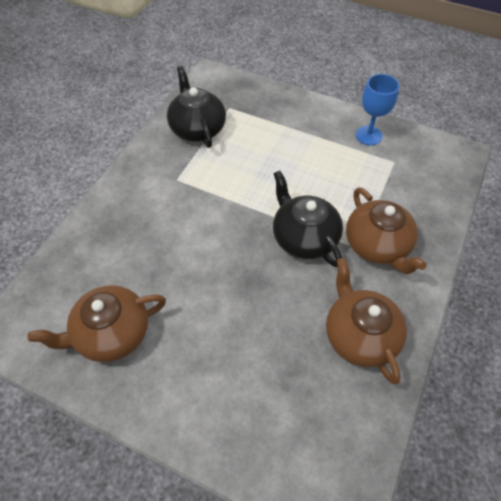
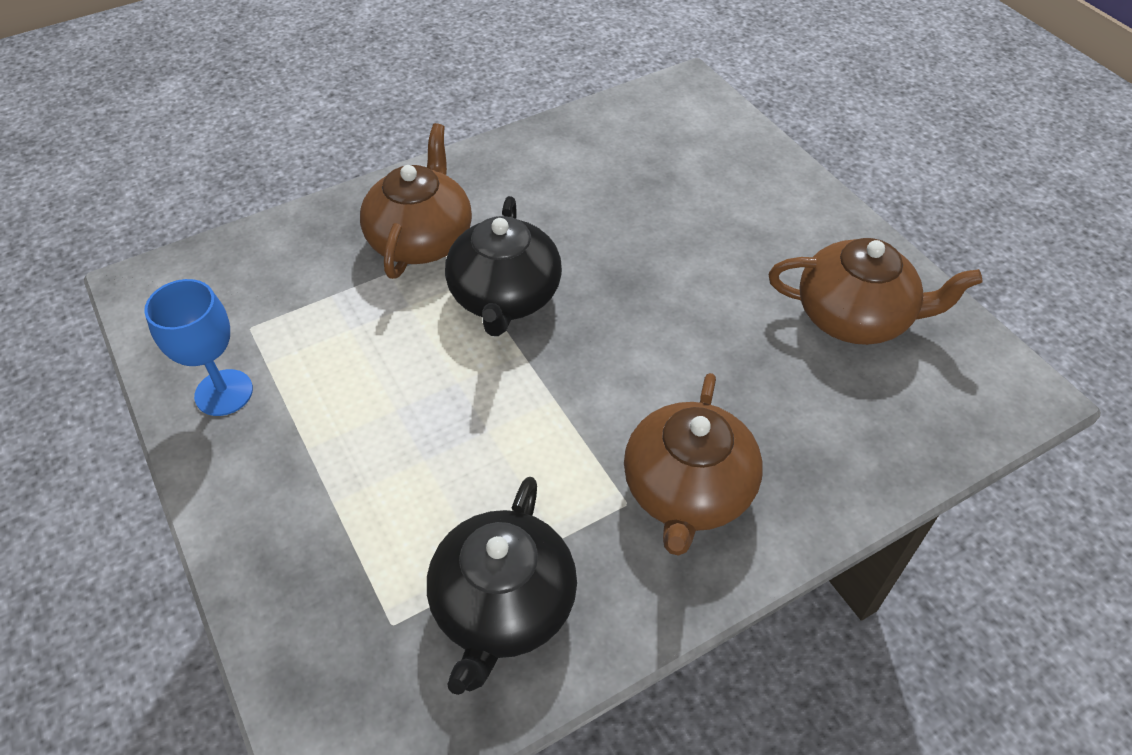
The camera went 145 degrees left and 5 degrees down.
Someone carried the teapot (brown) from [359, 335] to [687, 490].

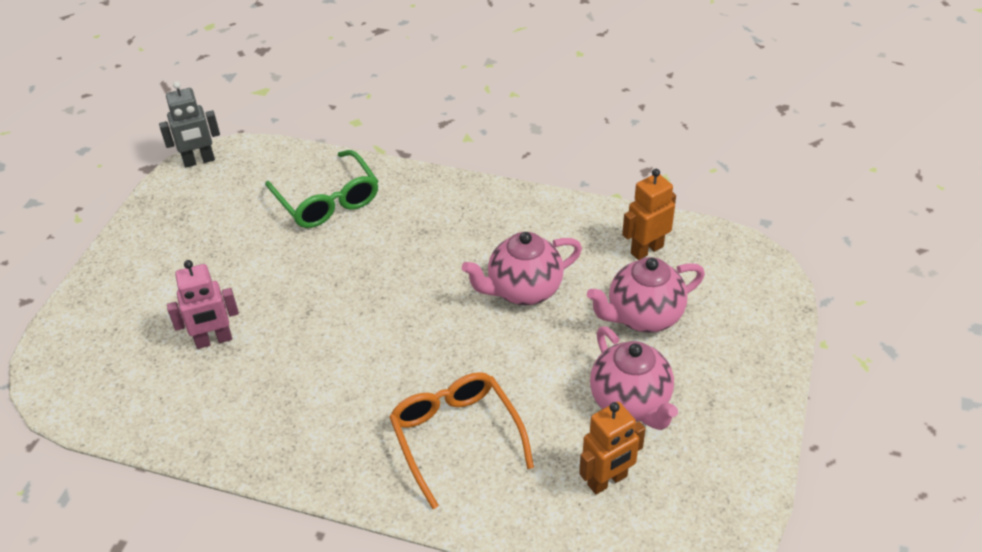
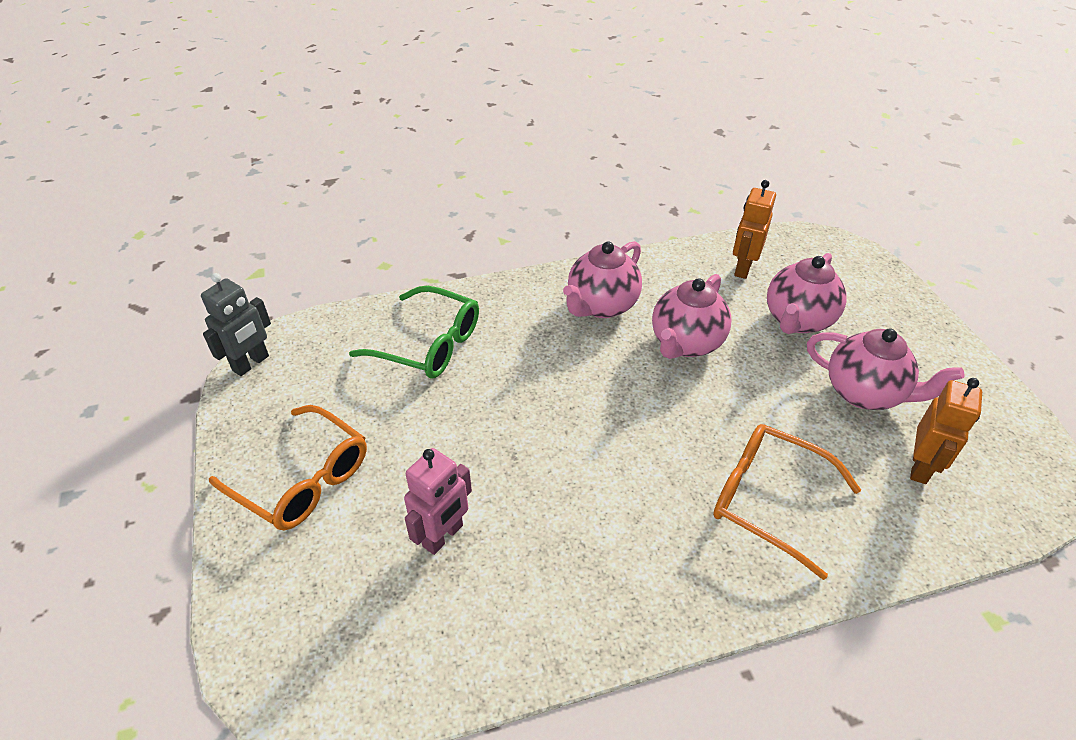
The camera went 35 degrees left and 0 degrees up.
Someone put down the glasses (orange) at [302, 479].
Someone put down the teapot (pink) at [601, 305].

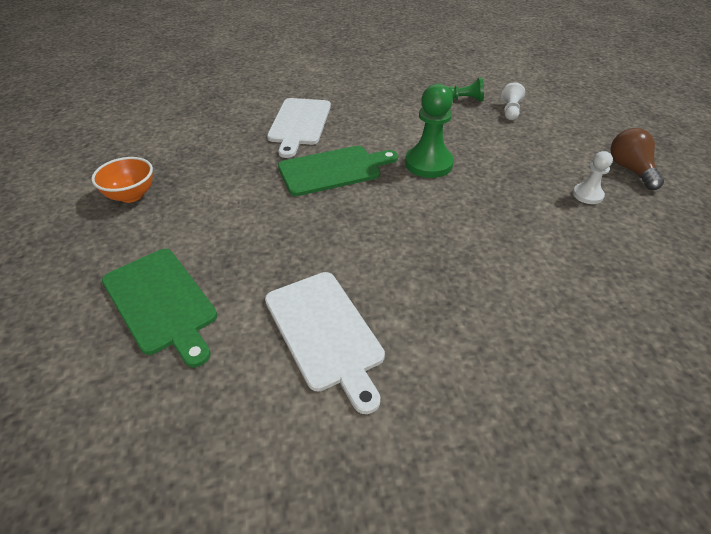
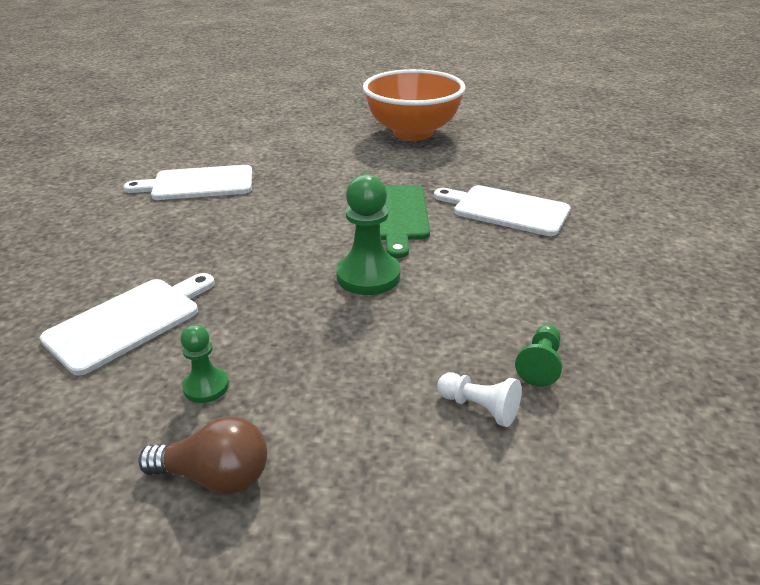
The camera went 110 degrees right and 10 degrees down.
Someone scaled the bowl (orange) at [131, 195] by 2.11.
Someone took away the cutting board (green) at [161, 302].
Someone repainted the pawn (white) at [587, 195], which became the pawn (green) at [206, 386].
Someone put down the cutting board (white) at [129, 321].

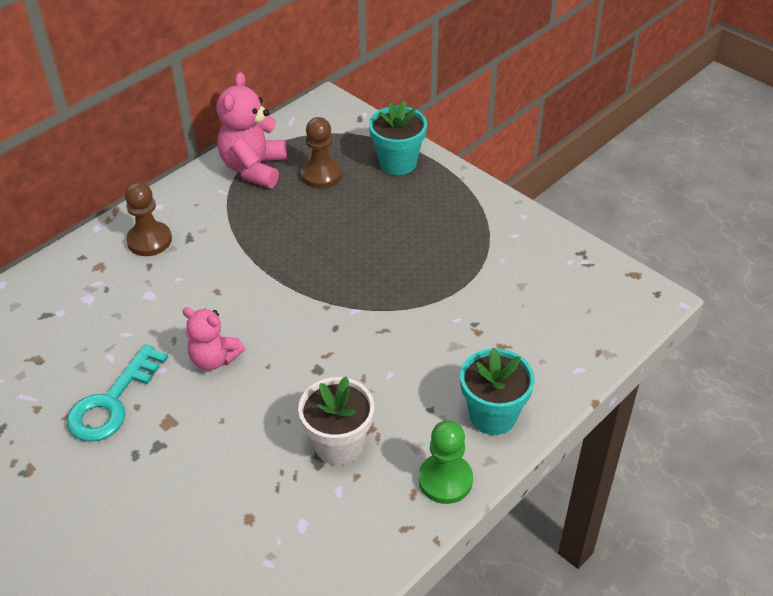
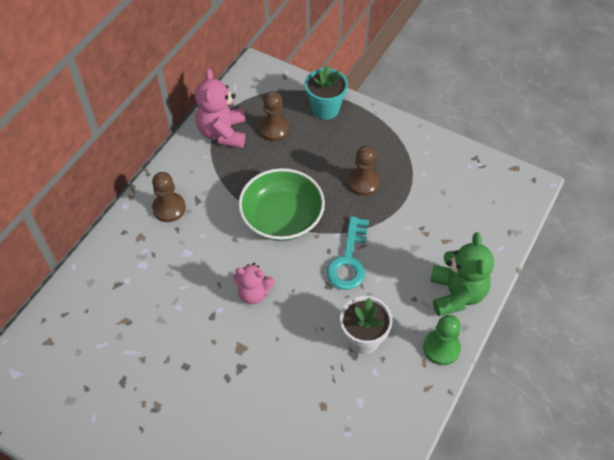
The camera went 15 degrees left and 10 degrees up.
Someone carried the key (turquoise) from [112, 402] to [348, 260].
Someone swapped the flower pot (turquoise) at [493, 415] for the teddy bear (green) at [456, 294].
Someone put down the bowl (green) at [282, 217].
Someone put down the pawn (brown) at [363, 182].

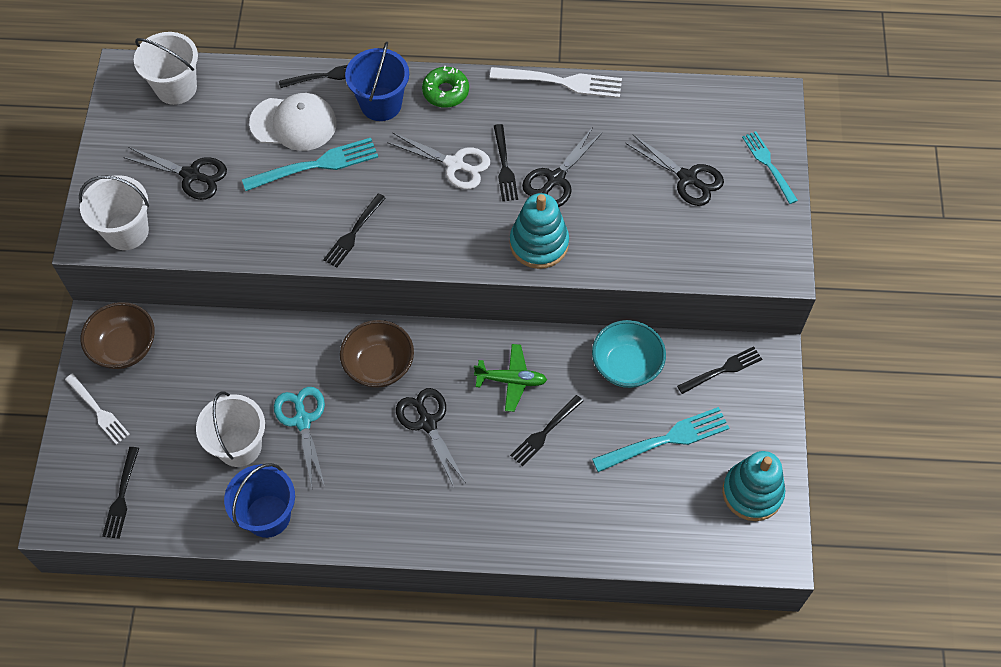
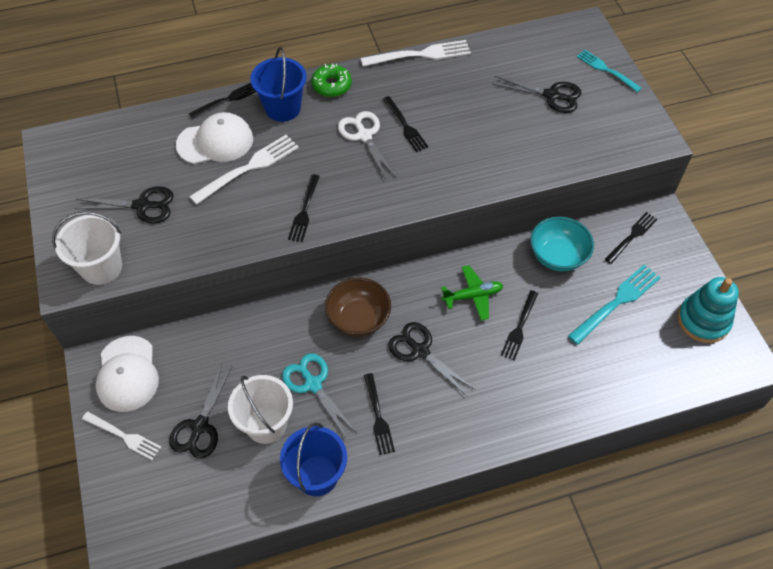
The camera went 20 degrees left and 5 degrees down.
Someone swapped the bowl (brown) at [124, 347] for the cap (white) at [127, 374].
Someone carried the fork (black) from [122, 496] to [378, 416].
Someone took away the bucket (white) at [176, 88].
Someone repainted the fork (turquoise) at [316, 165], which became the fork (white) at [248, 168].
Someone rotated the scissors (white) at [454, 164] by 120 degrees counterclockwise.
Someone took away the stacking toy (turquoise) at [539, 243].
Someone carried the scissors (black) from [555, 179] to [200, 426].

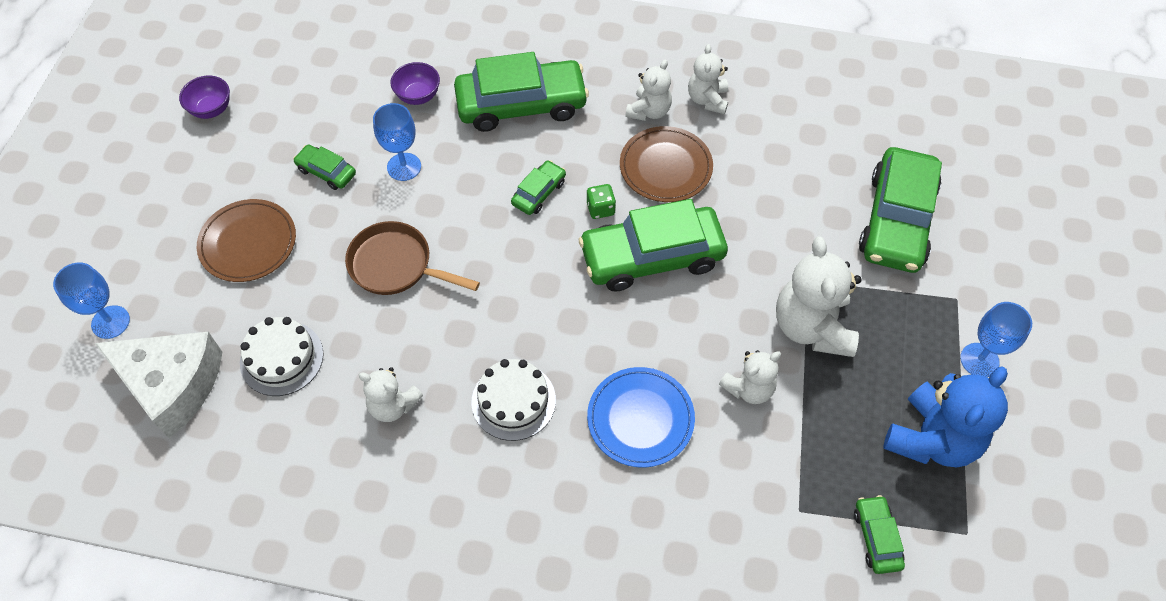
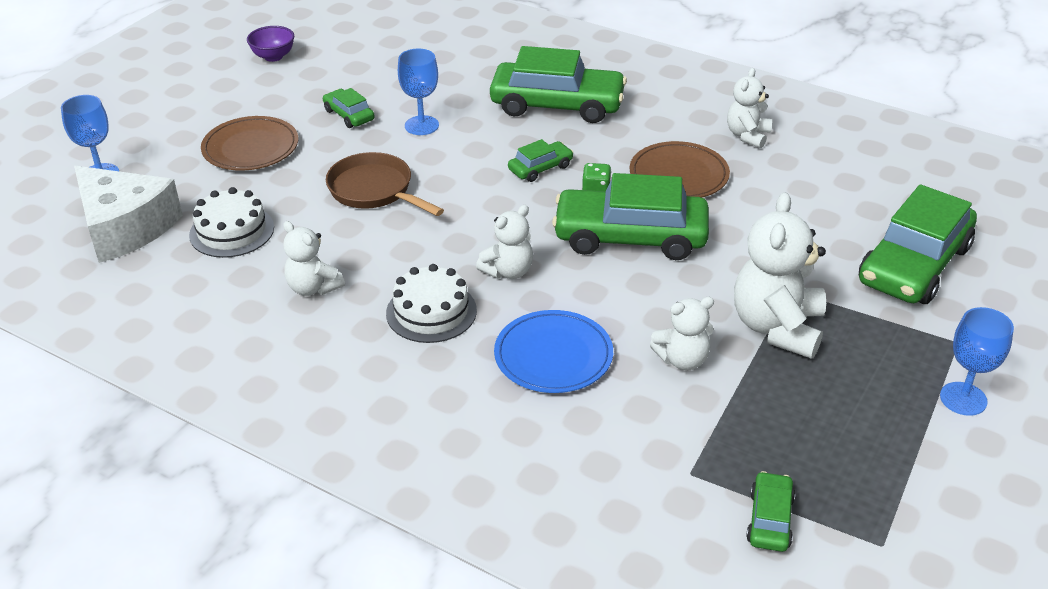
The camera went 20 degrees right and 20 degrees down.
Someone took away the bowl (purple) at [418, 96].
Someone carried the teddy bear (white) from [649, 111] to [508, 271].
Someone took away the teddy bear (blue) at [931, 439].

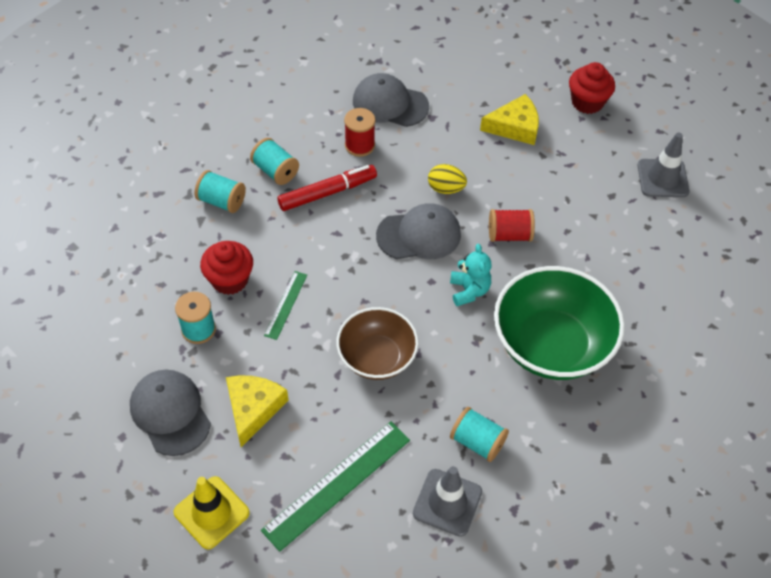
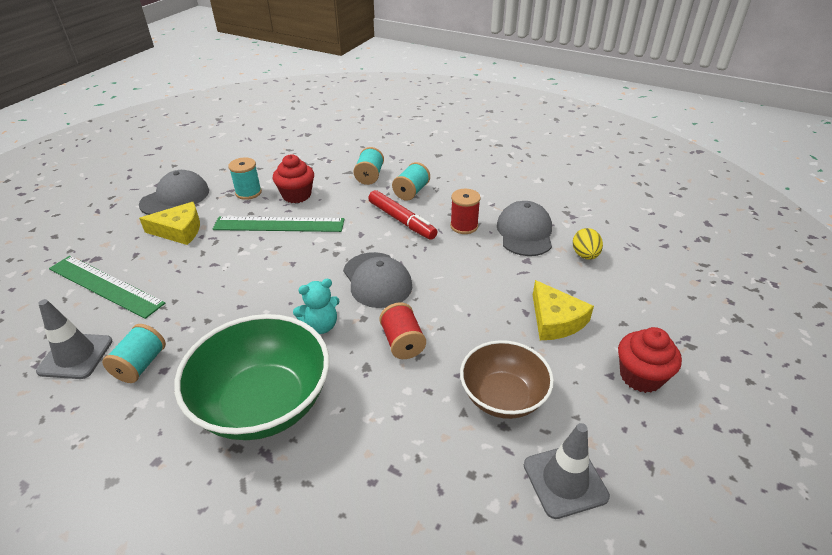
The camera went 75 degrees right and 15 degrees down.
Someone took away the traffic cone (yellow) at [211, 512].
Someone scaled the ruler (green) at [286, 305] by 1.90.
Someone carried the bowl (brown) from [377, 357] to [503, 397].
Someone carried the egg (yellow) from [445, 188] to [585, 255].

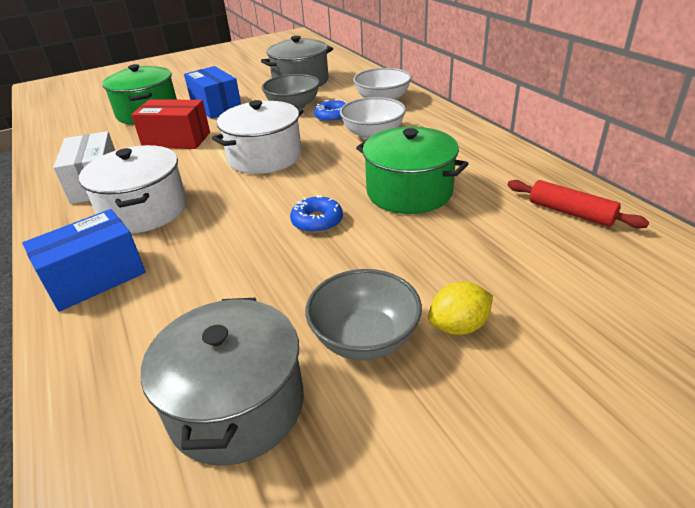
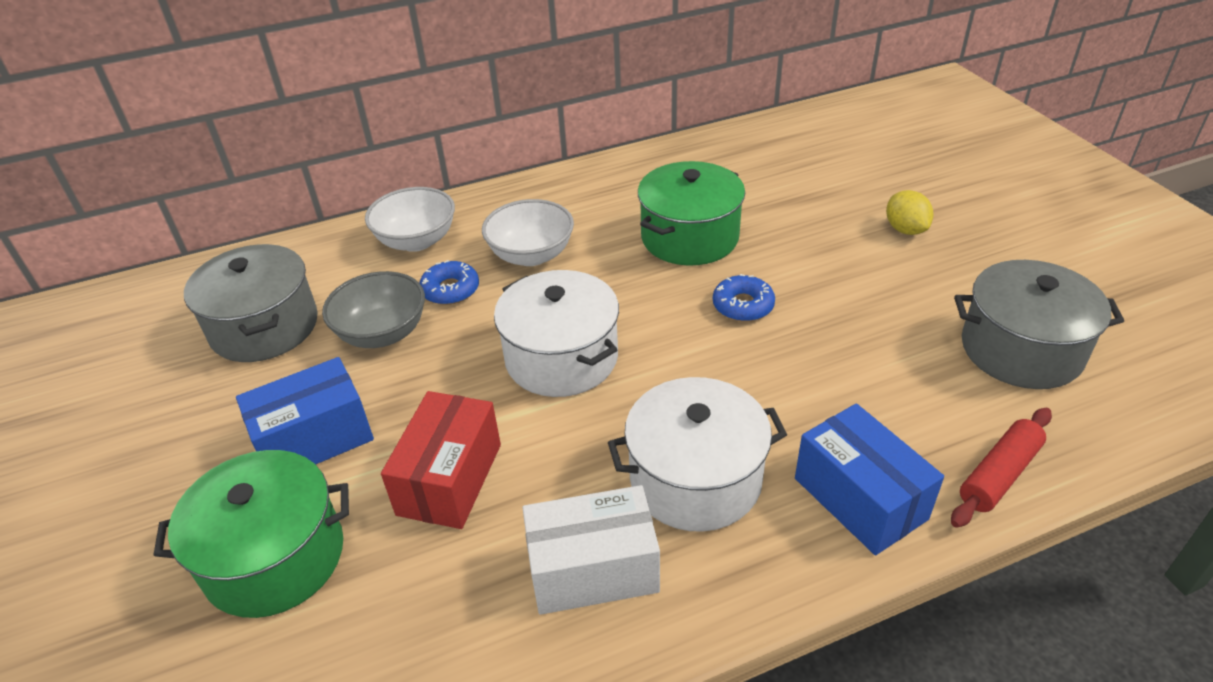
The camera went 85 degrees left and 5 degrees up.
Someone took away the bowl (grey) at [365, 338].
Someone carried the rolling pin (red) from [570, 213] to [999, 475].

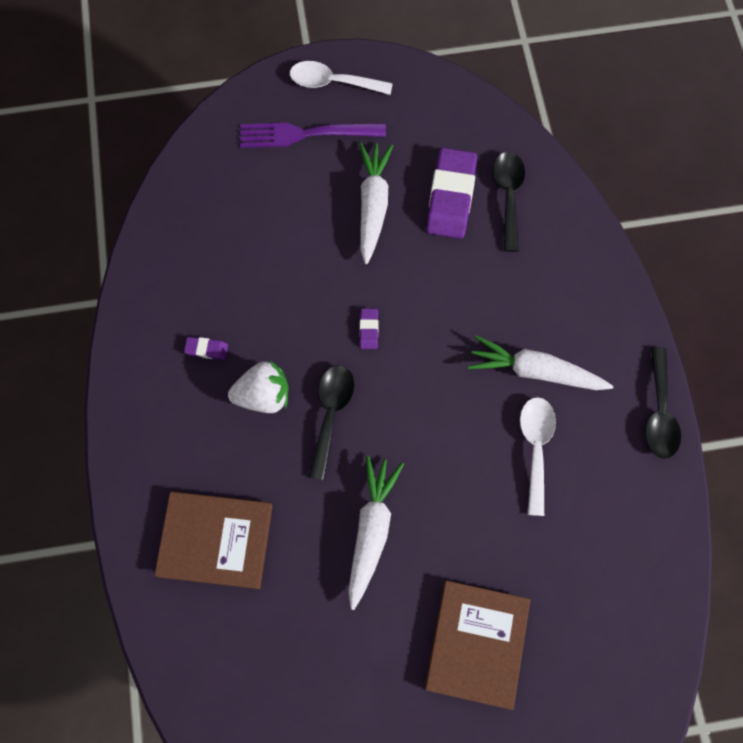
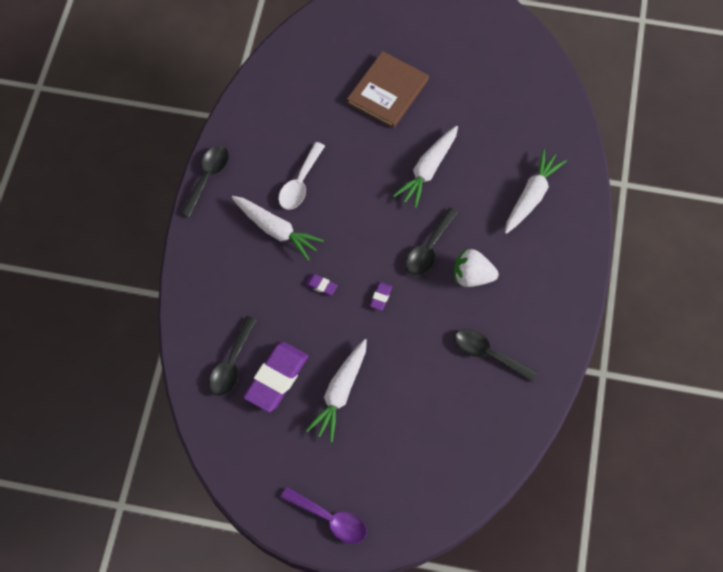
The camera went 160 degrees left and 5 degrees down.
Someone swapped the book (brown) at [215, 540] for the carrot (white) at [531, 196].
Someone carried the eraser (purple) from [206, 349] to [321, 286].
Someone took away the fork (purple) at [306, 134].
Someone repainted the spoon (white) at [333, 82], which became the spoon (purple) at [330, 519].
Someone put down the spoon (black) at [488, 354].

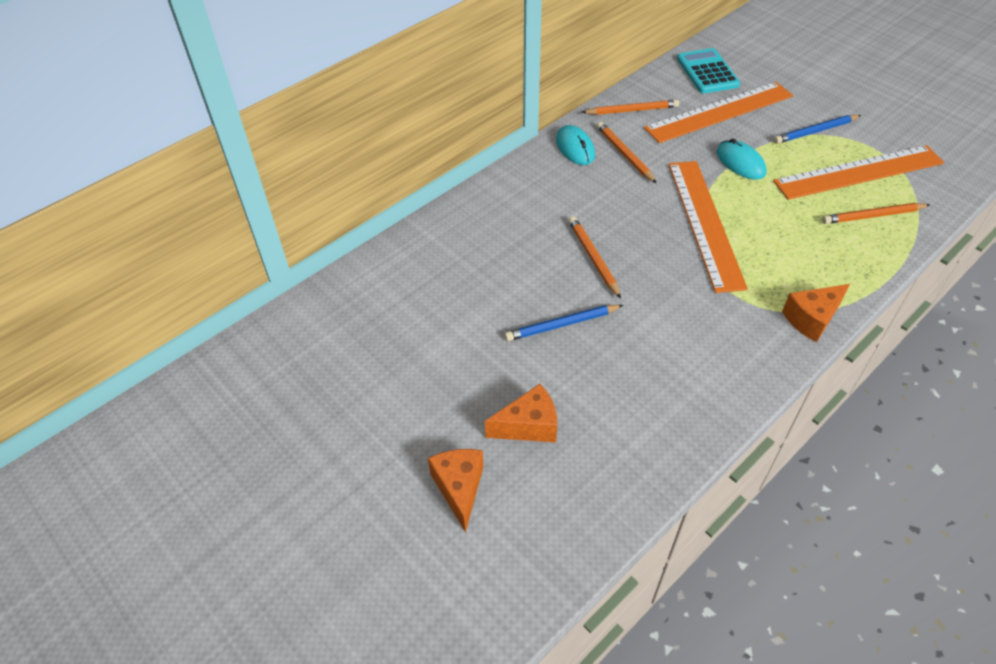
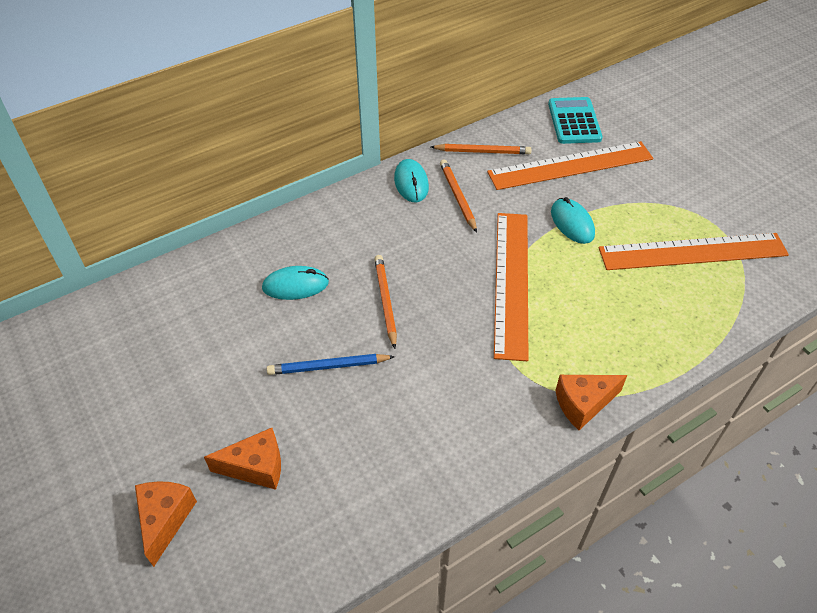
The camera went 10 degrees right and 0 degrees up.
Someone took away the pencil (blue) at [815, 131].
Someone took away the pencil (orange) at [872, 216].
Someone put down the mouse (turquoise) at [295, 285].

